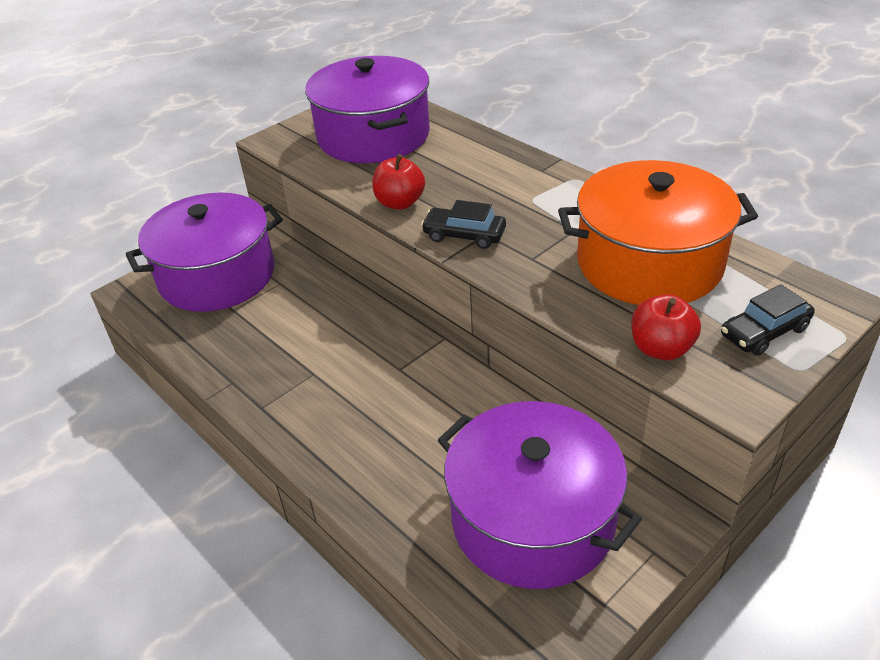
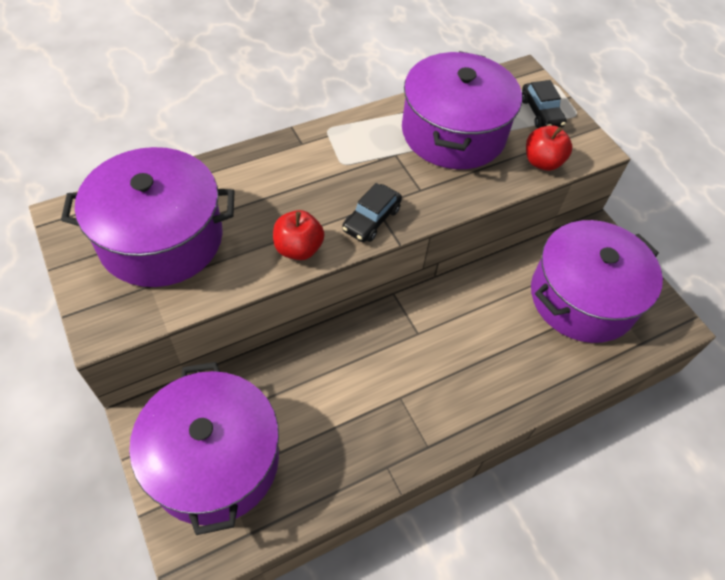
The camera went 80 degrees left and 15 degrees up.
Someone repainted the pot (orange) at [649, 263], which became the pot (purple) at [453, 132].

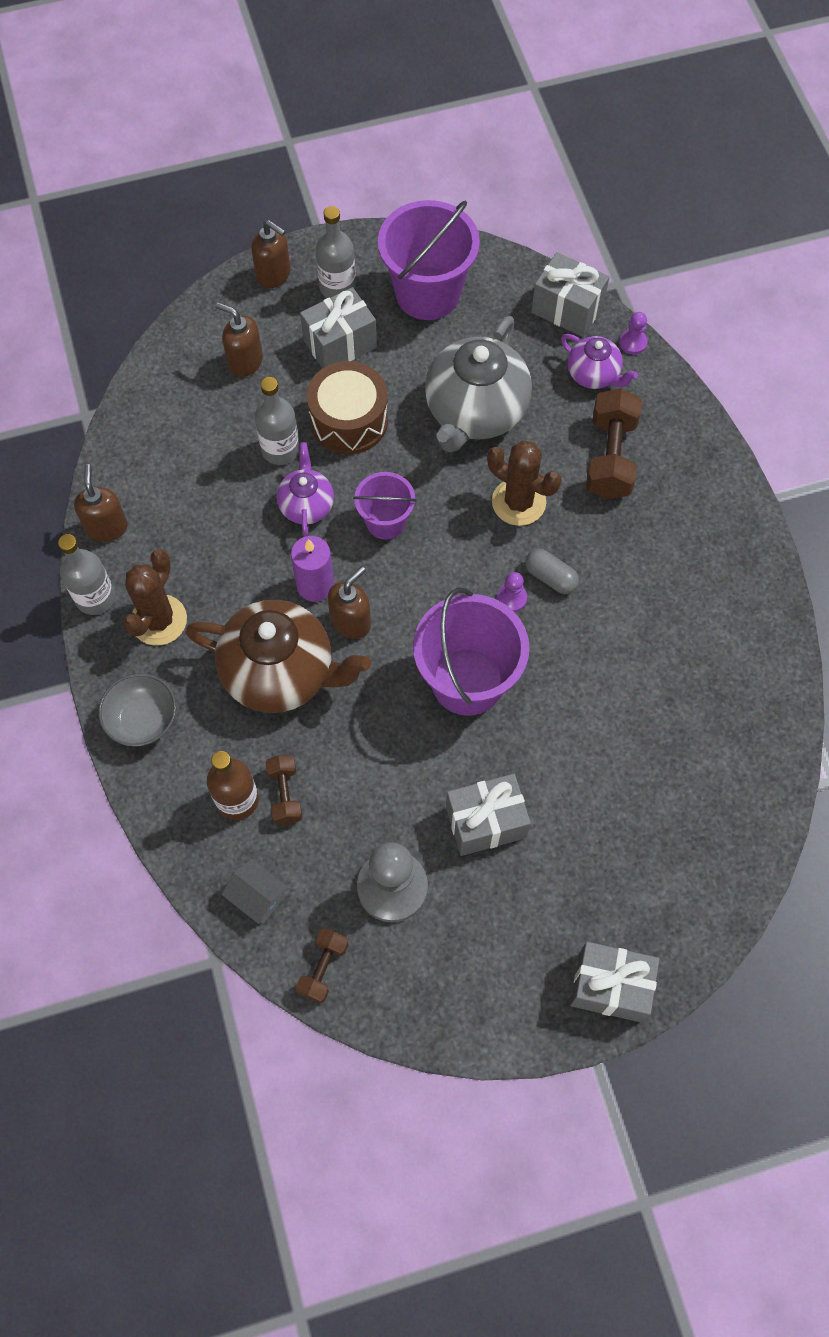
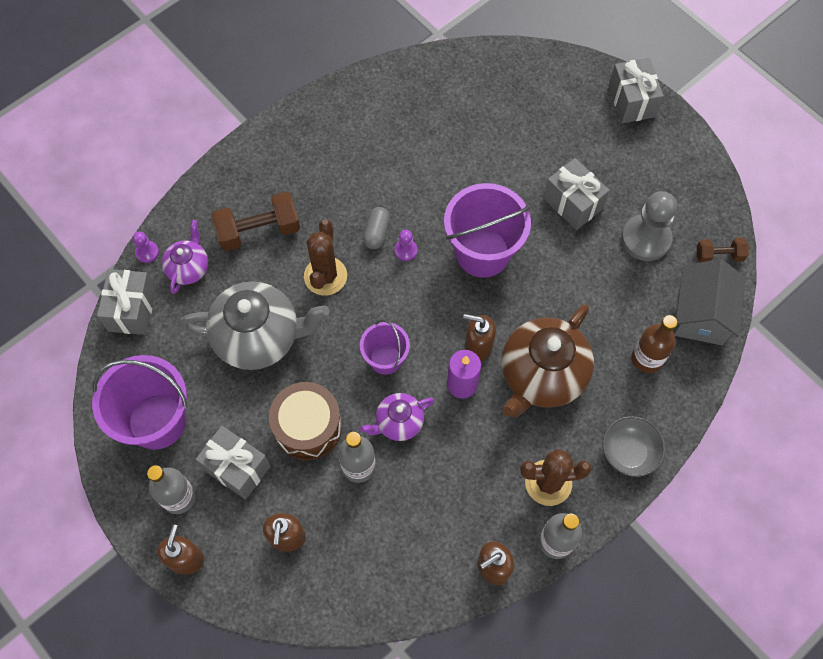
The camera went 115 degrees left and 0 degrees up.
Someone rotated the teapot (brown) at [280, 672] by 135 degrees counterclockwise.
Someone scaled the house (grey) at [257, 897] by 1.85.
Someone took away the dumbbell (brown) at [285, 794].

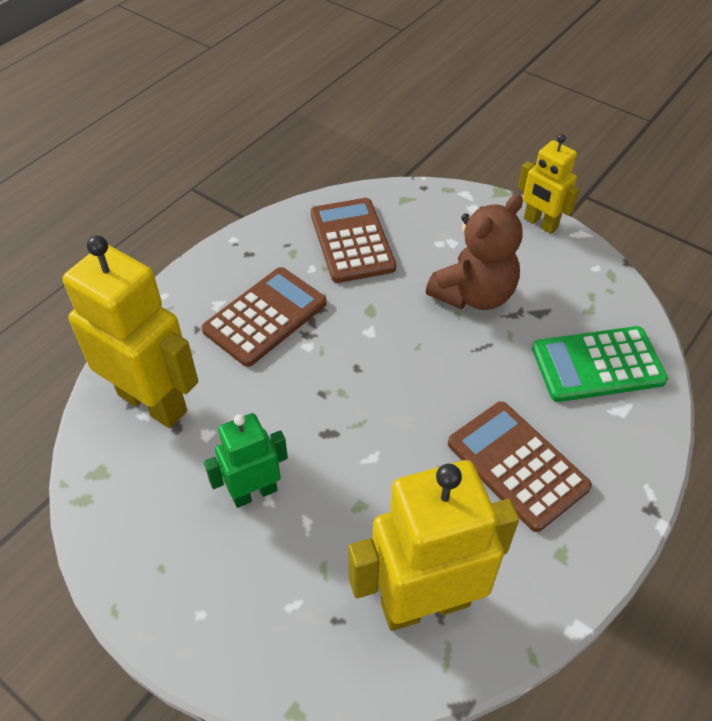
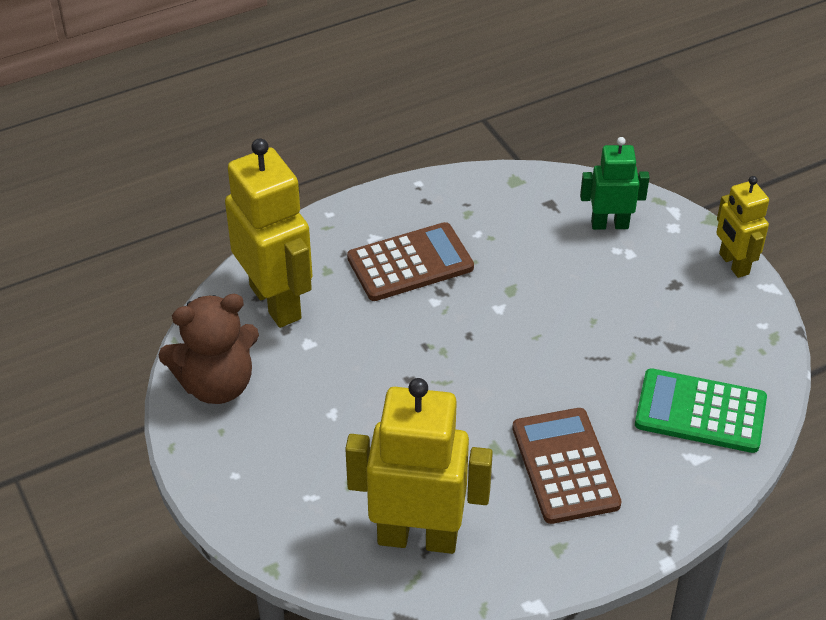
The camera went 25 degrees right and 5 degrees down.
Someone carried the robot (green) from [254, 492] to [609, 224].
Someone took away the calculator (brown) at [352, 241].
Someone carried the teddy bear (brown) from [474, 295] to [217, 384].

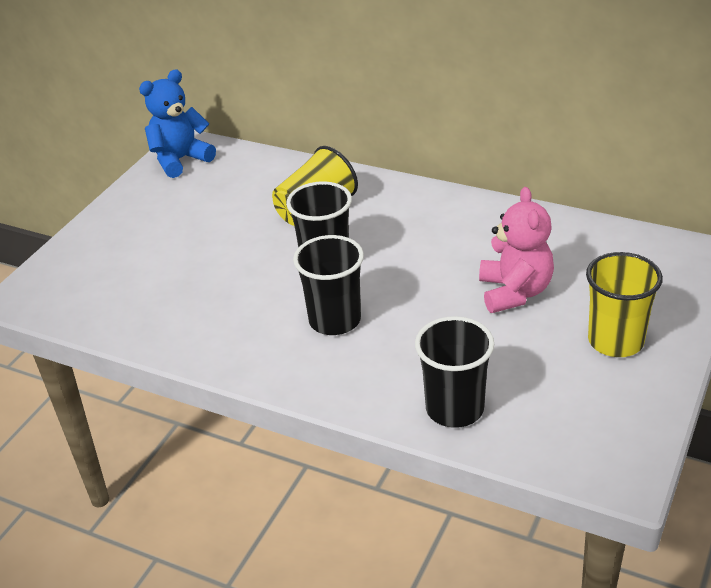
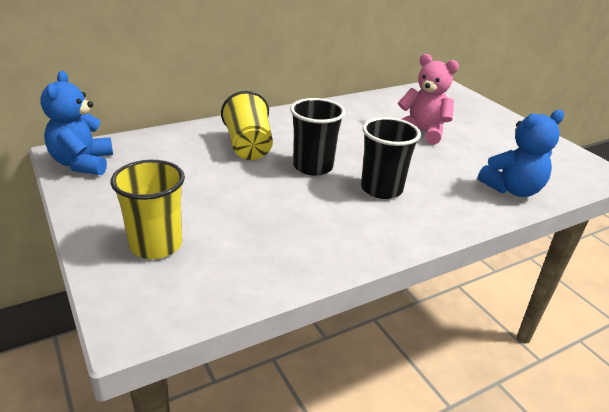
The camera went 60 degrees left and 5 degrees down.
Someone swapped the cup (black) at [454, 409] for the teddy bear (blue) at [512, 189].
Someone carried the cup (yellow) from [615, 341] to [156, 245].

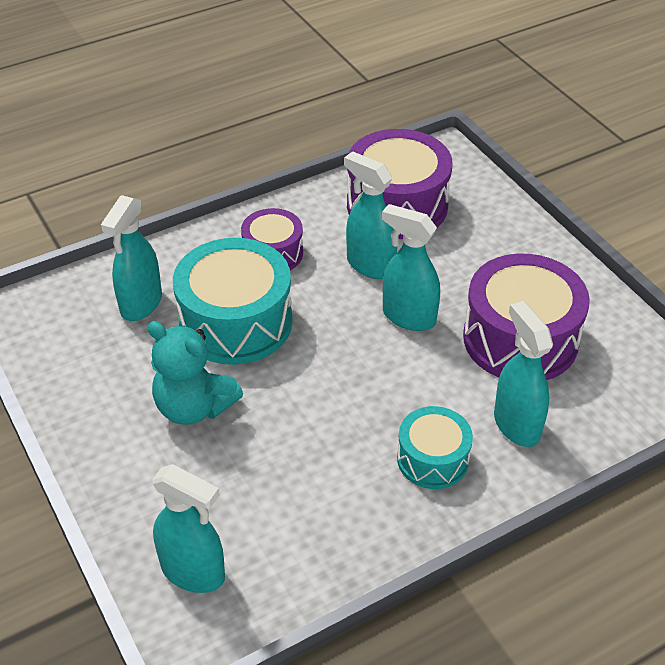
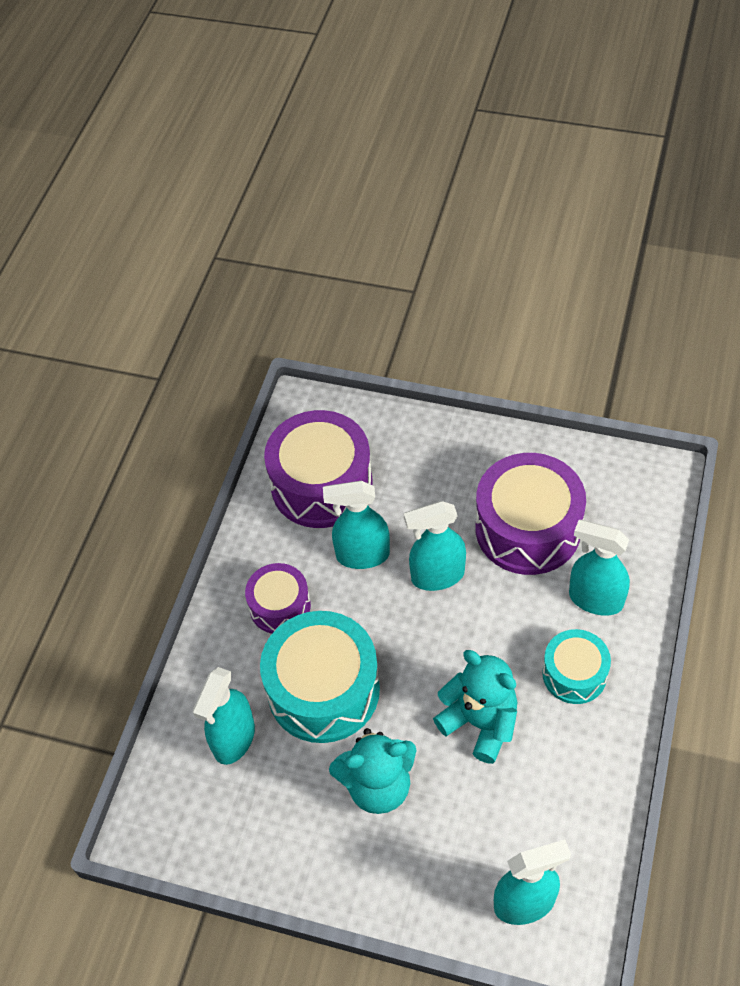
The camera went 40 degrees left and 10 degrees up.
Someone rotated the spray bottle (turquoise) at [141, 304] by 45 degrees clockwise.
Someone put down the teddy bear (turquoise) at [480, 722].

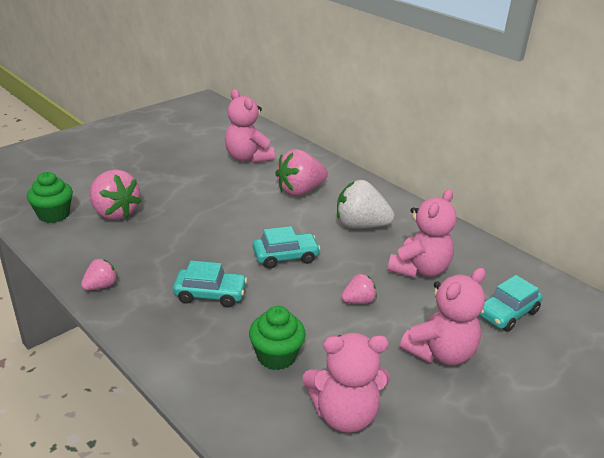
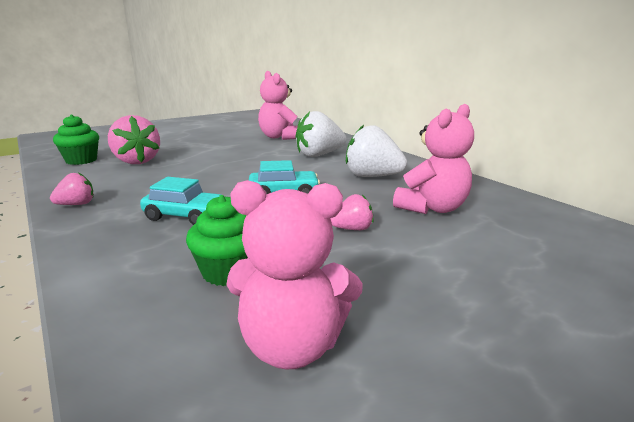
The camera went 10 degrees right and 10 degrees down.
Someone repainted the strawberry (pink) at [300, 191], which became the strawberry (white) at [319, 155].
Someone took away the teddy bear (pink) at [440, 353].
Someone took away the car (turquoise) at [507, 313].

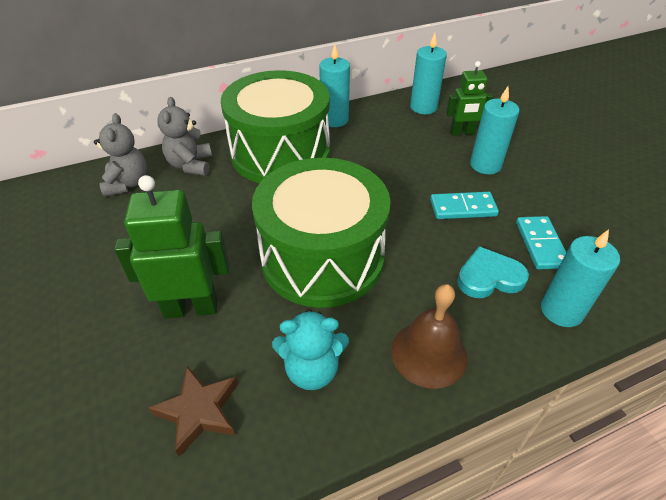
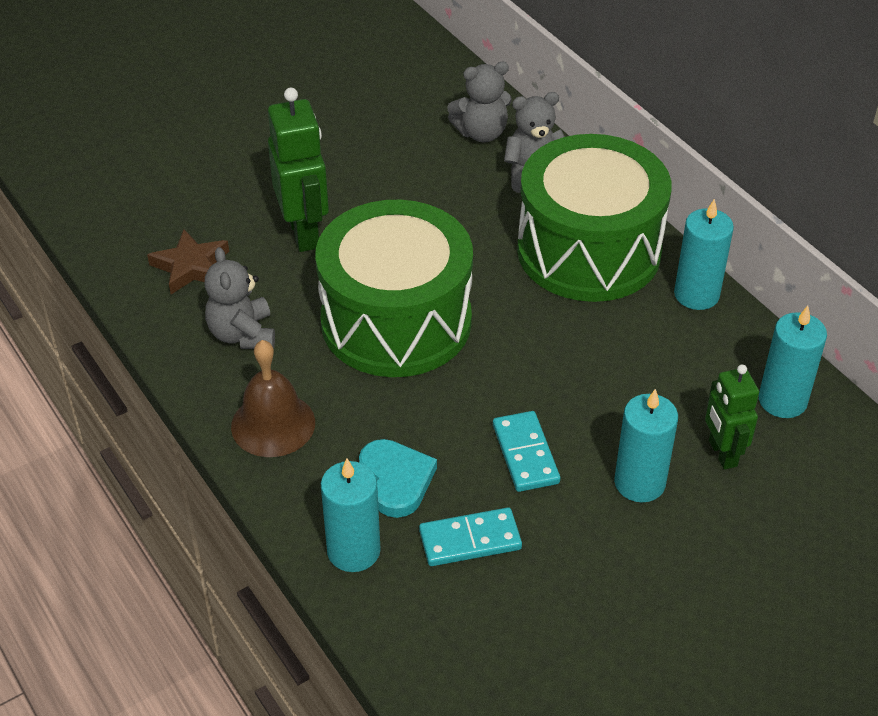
The camera went 80 degrees right and 0 degrees up.
Someone repainted the teddy bear (turquoise) at [312, 369], which became the teddy bear (grey) at [242, 334].

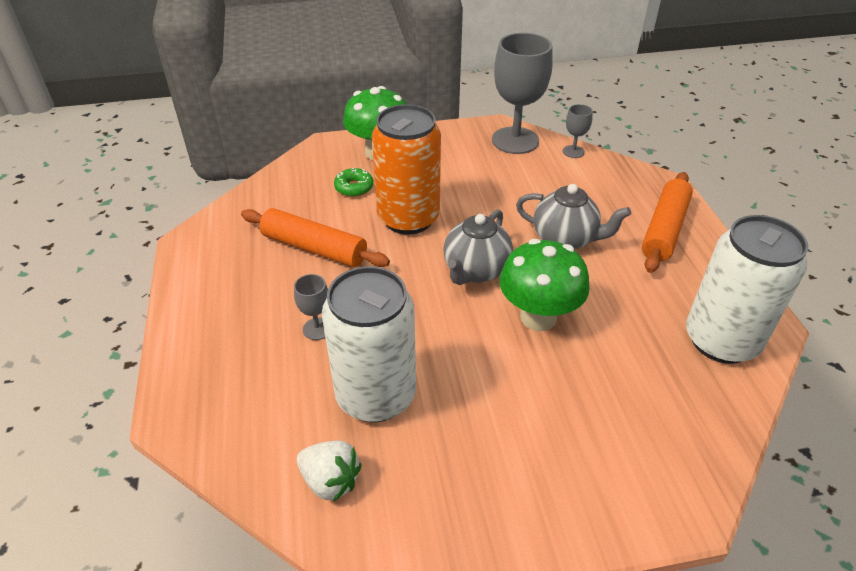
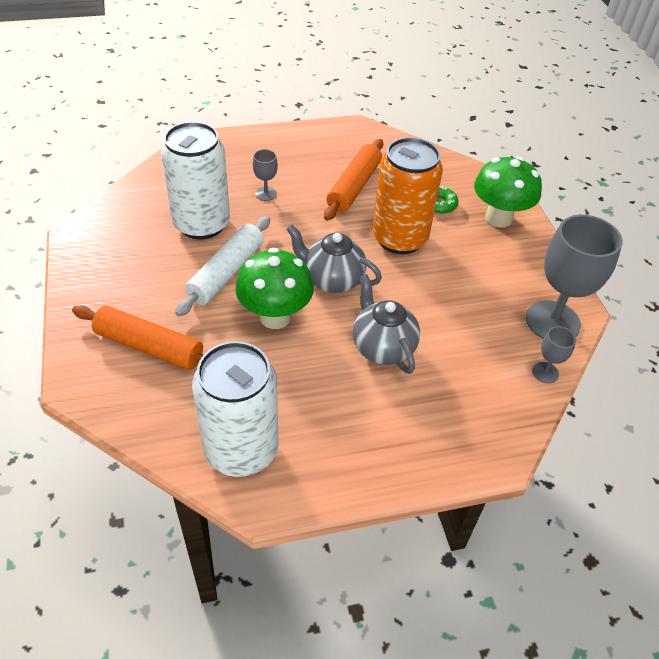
The camera went 85 degrees right and 5 degrees up.
Someone took away the strawberry (white) at [330, 481].
Someone rotated the teapot (grey) at [565, 239] by 135 degrees clockwise.
Someone carried the rolling pin (orange) from [664, 229] to [149, 347].
Someone put down the rolling pin (white) at [226, 272].

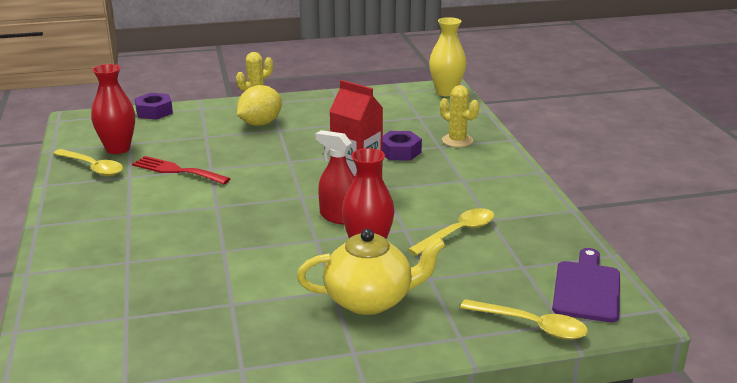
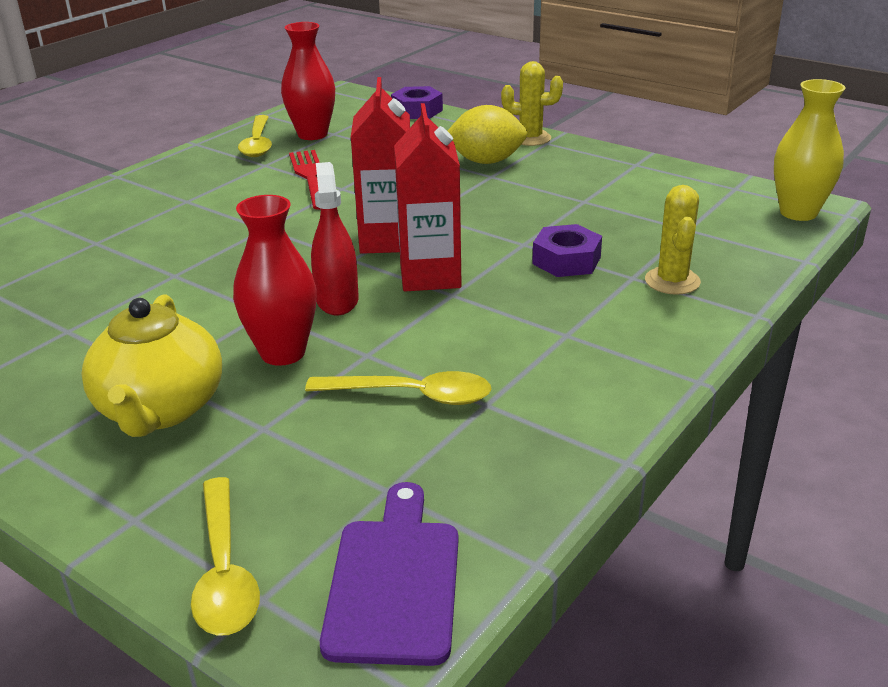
The camera went 50 degrees right and 5 degrees up.
Someone rotated the teapot (yellow) at [370, 300] by 45 degrees clockwise.
Someone rotated the cutting board (purple) at [587, 288] by 60 degrees counterclockwise.
Someone put down the carton (red) at [387, 240].

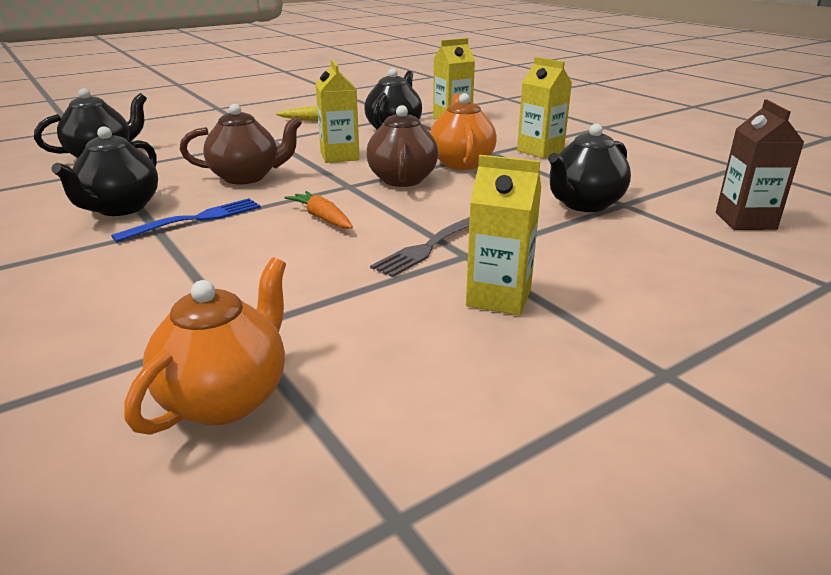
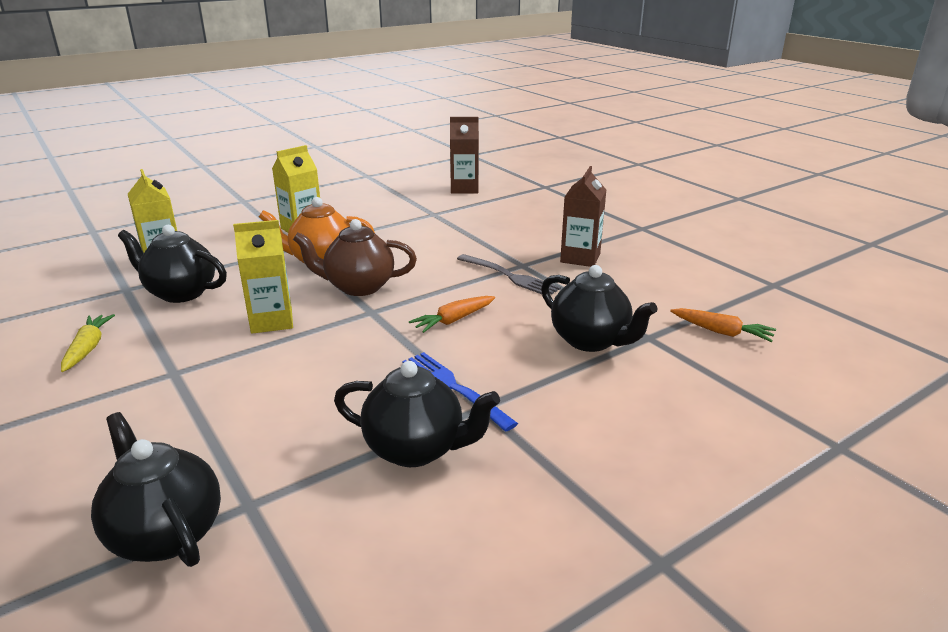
The camera went 90 degrees left and 0 degrees up.
Someone swapped the teapot (orange) at [226, 398] for the carrot (orange) at [721, 332].
Someone took away the teapot (brown) at [246, 177].
Someone repainted the carton (yellow) at [499, 298], which became the carton (brown) at [580, 258].
Someone carried the teapot (black) from [584, 204] to [591, 341].

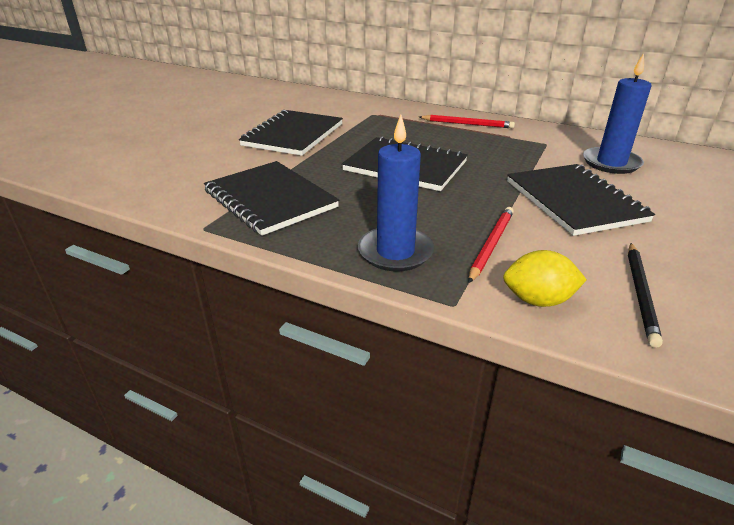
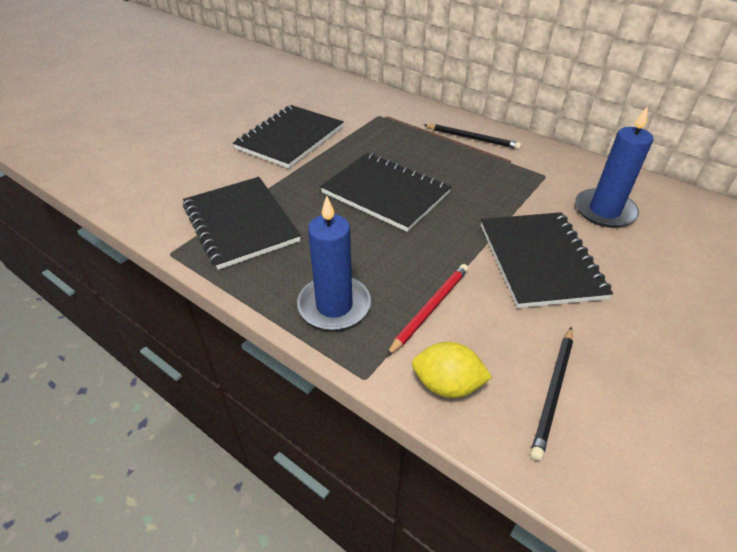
The camera went 10 degrees right and 10 degrees up.
Someone repainted the pencil (red) at [467, 124], which became the pencil (black) at [472, 138].

